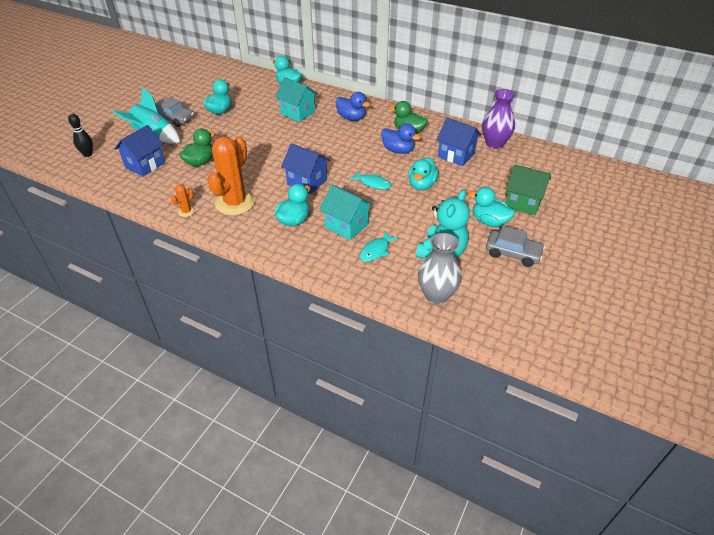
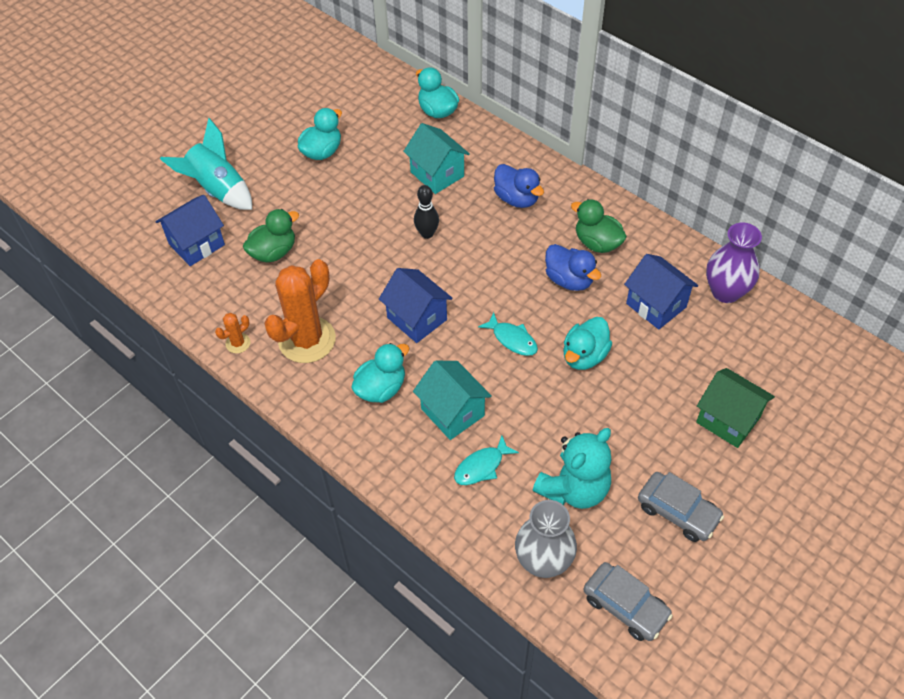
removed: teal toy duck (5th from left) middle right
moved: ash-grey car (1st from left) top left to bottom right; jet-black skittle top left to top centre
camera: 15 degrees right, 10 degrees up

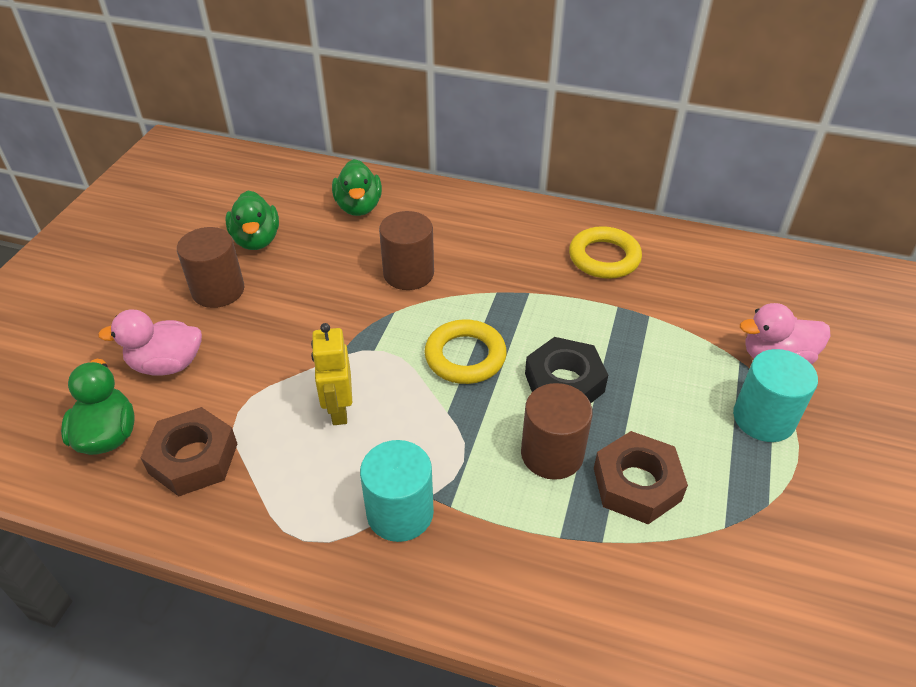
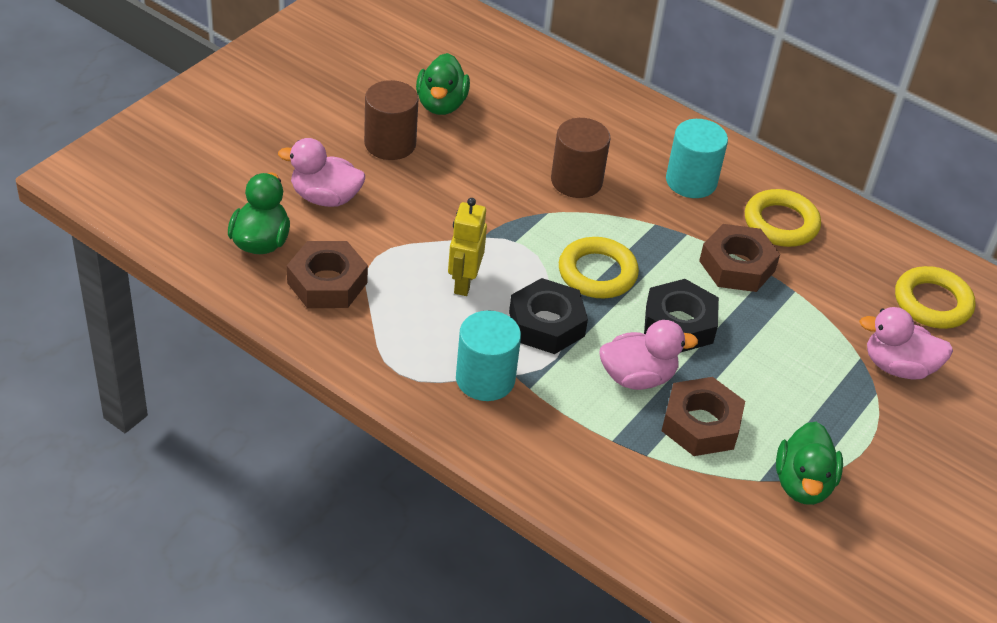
added: russet hex nut (3rd from left) middle right; golden torus (3rd from left) middle right; jet-black hex nut (1st from left) centre
moved: emerald toy duck (3rd from left) top centre to bottom right; teal solid cylinder (2nd from left) middle right to top right
replaced: russet solid cylinder (3rd from left) centre to rose-pink toy duck (2nd from left) centre
camera: 15 degrees right, 0 degrees up

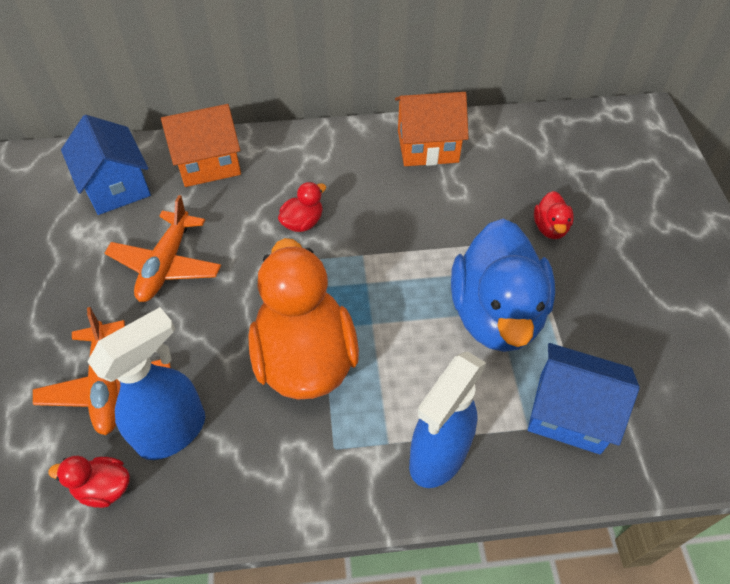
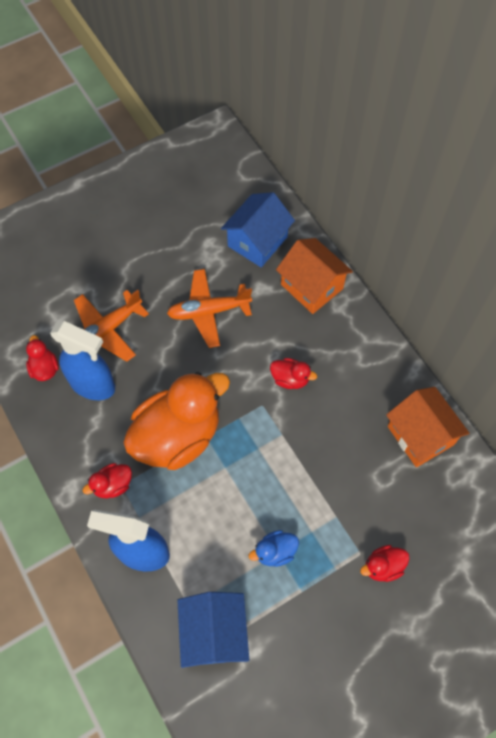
added: scarlet toy duck (2nd from left) middle left
resized: blue toy duck middle right = bottom centre x0.42
camera: 65 degrees right, 10 degrees up

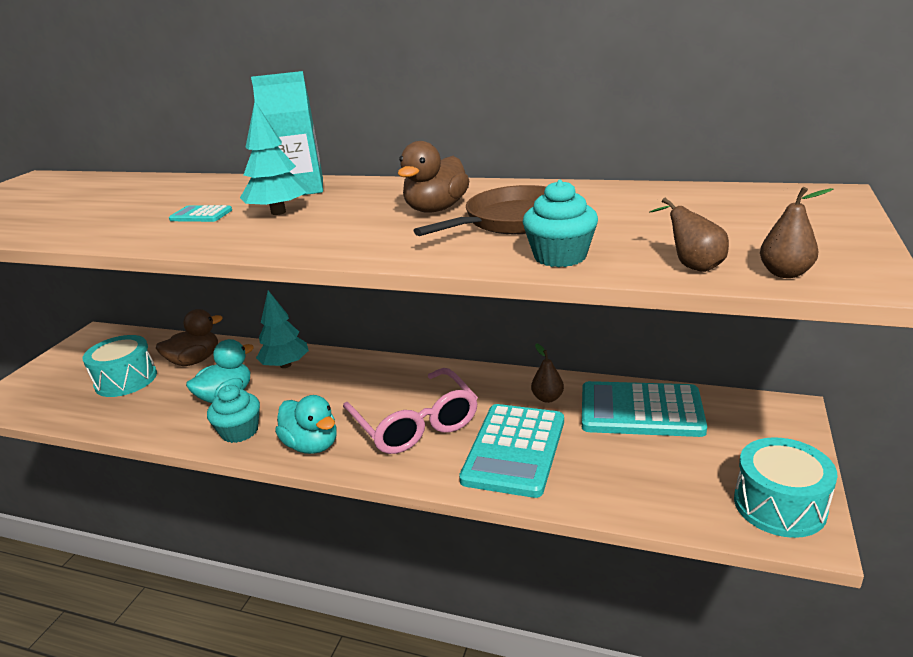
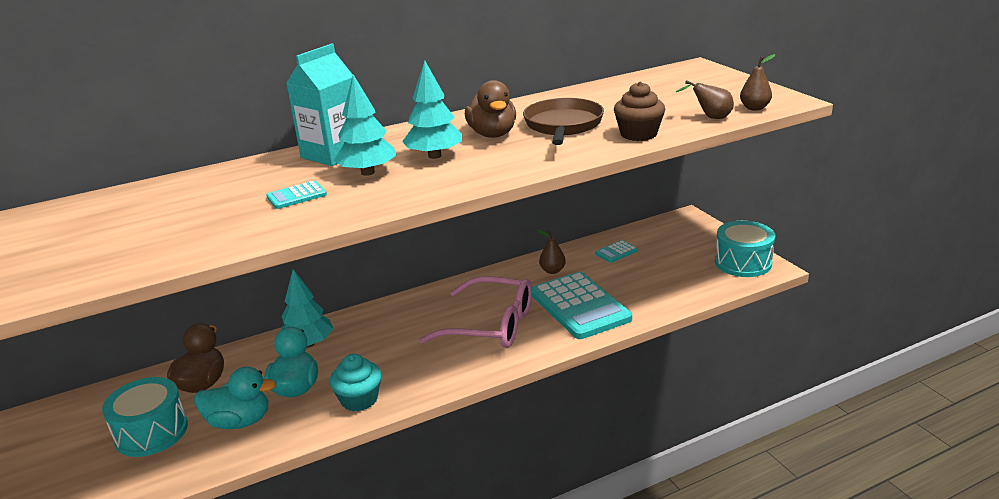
added: teal fir tree (3rd from left) top centre
moved: teal toy duck (2nd from left in the first image) centre to teal toy duck (1st from left) bottom left
recoloured: teal muffin (2nd from left) centre to russet muffin top centre
resized: teal calculator (3rd from left) middle right = centre x0.43
camera: 45 degrees left, 0 degrees up

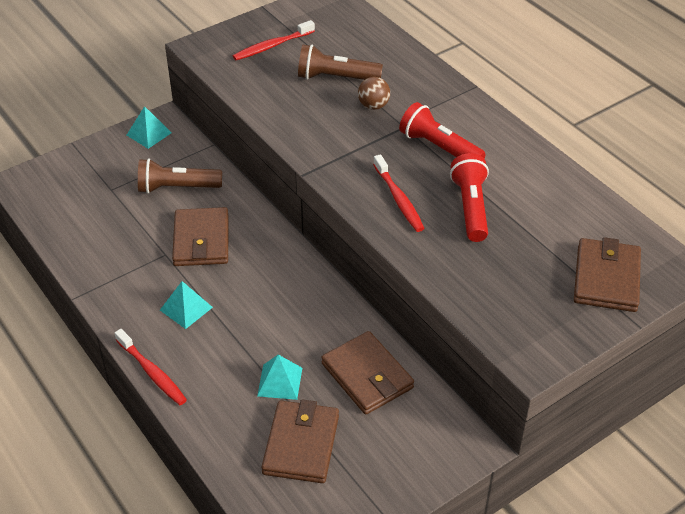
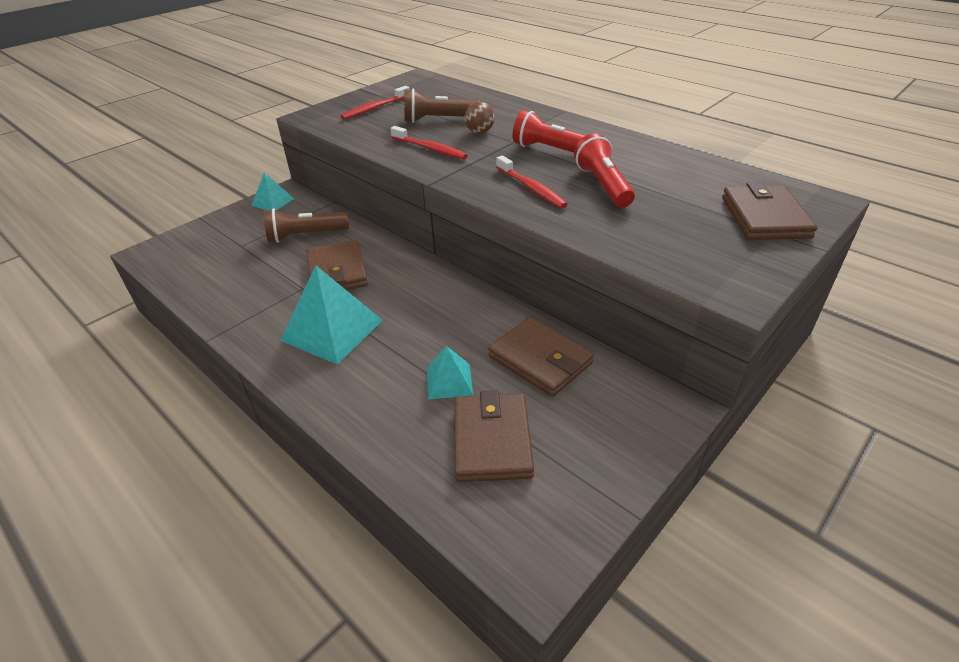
moved: scarlet tooth brush (1st from left in the first image) bottom left to scarlet tooth brush (2nd from left) top centre
resized: teal solid pyramid (2nd from left) middle left = centre x1.82
camera: 10 degrees left, 5 degrees down

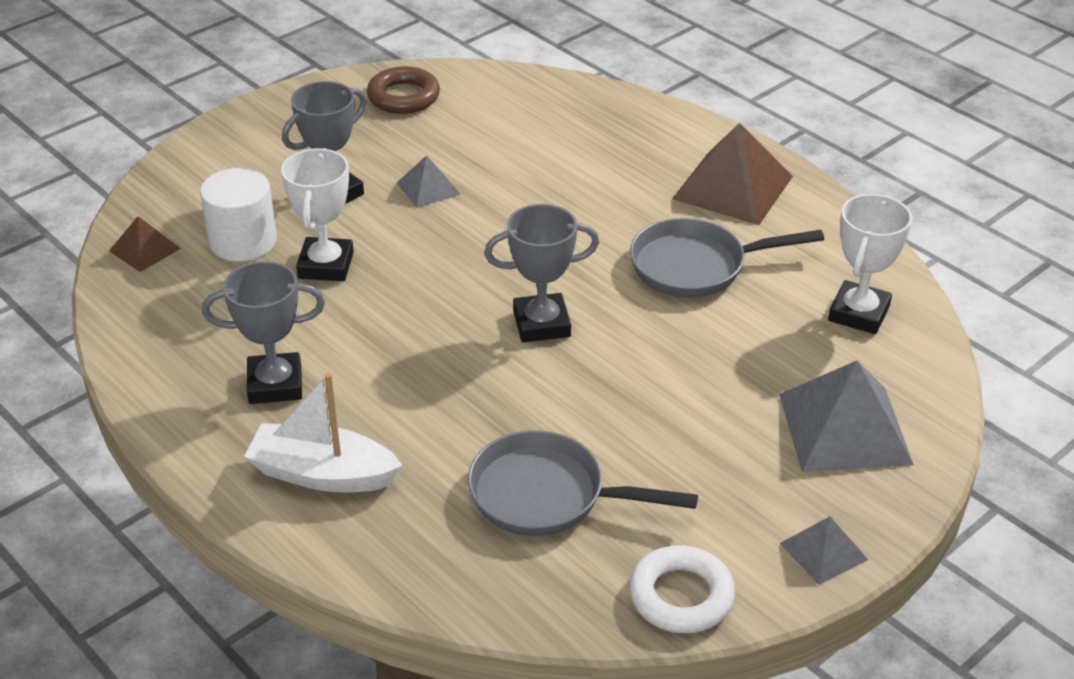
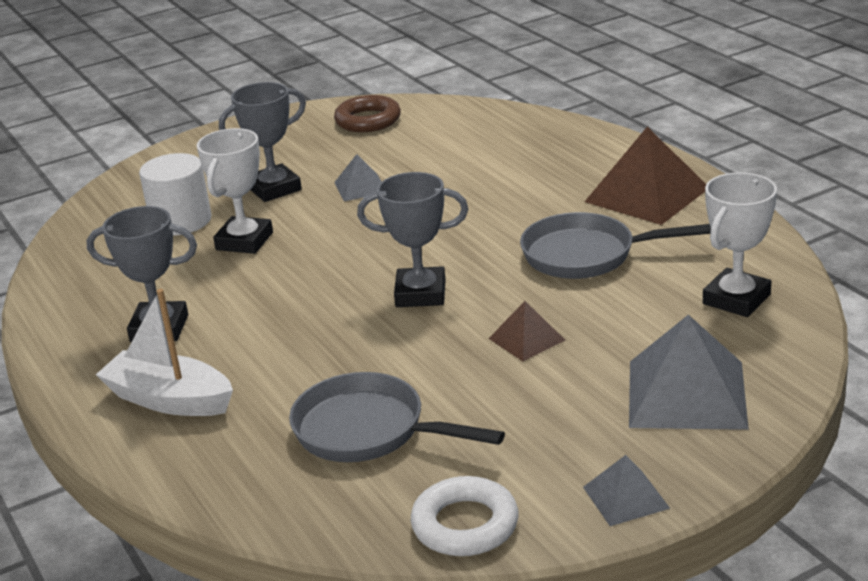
moved: russet solid pyramid (1st from left) middle left to centre
camera: 15 degrees right, 10 degrees down

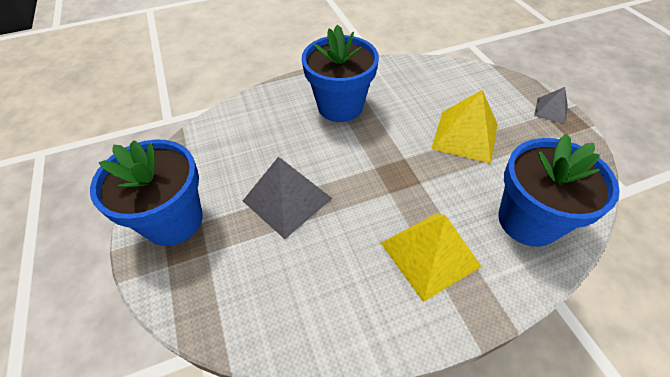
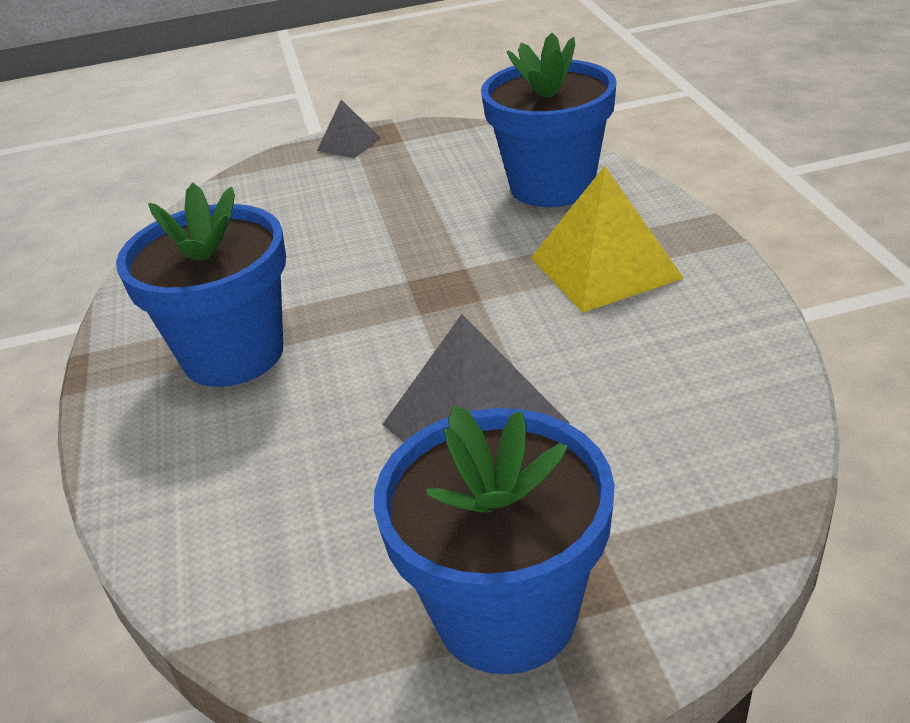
removed: golden solid pyramid (2nd from left) middle right
camera: 80 degrees left, 15 degrees down

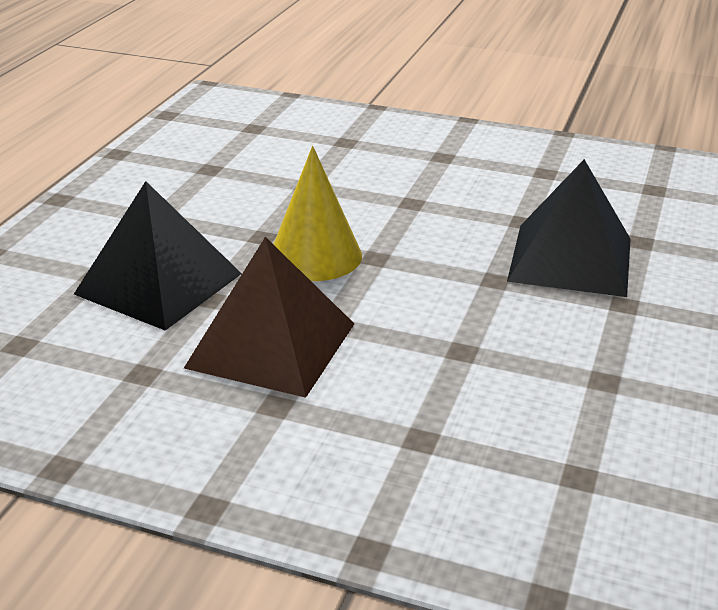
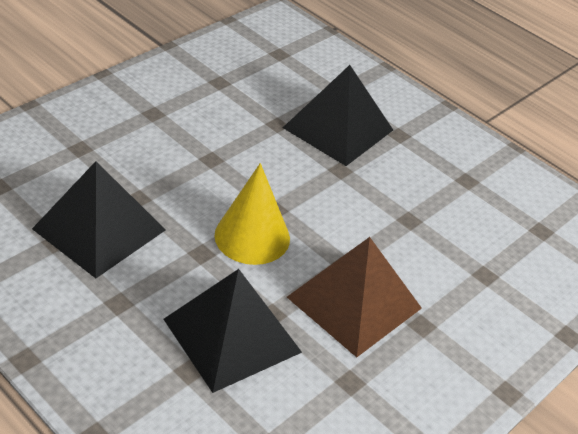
added: jet-black solid pyramid (1st from left) middle left
camera: 70 degrees left, 10 degrees up

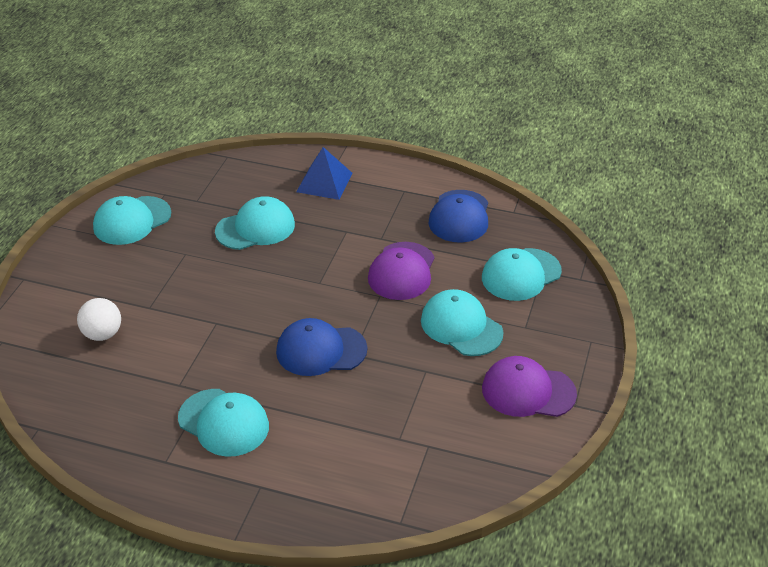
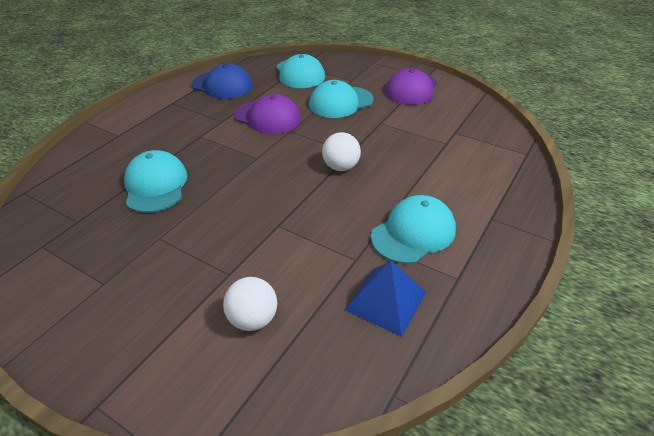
removed: teal baseball cap (1st from left) middle left
moved: blue solid pyramid top centre to bottom centre
replaced: blue baseball cap (1st from left) centre to pure white sphere (2nd from left) centre
camera: 75 degrees left, 0 degrees up

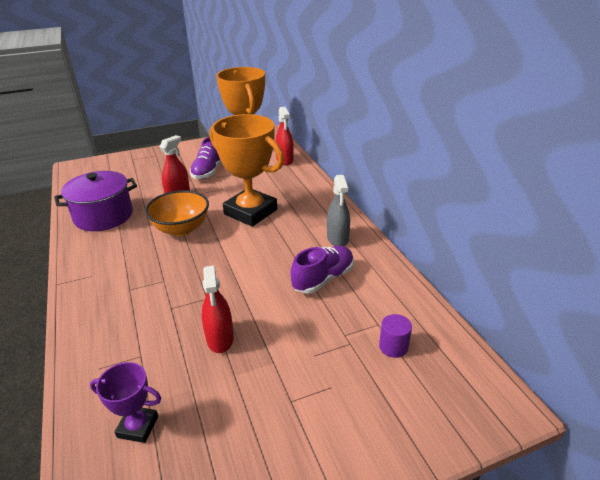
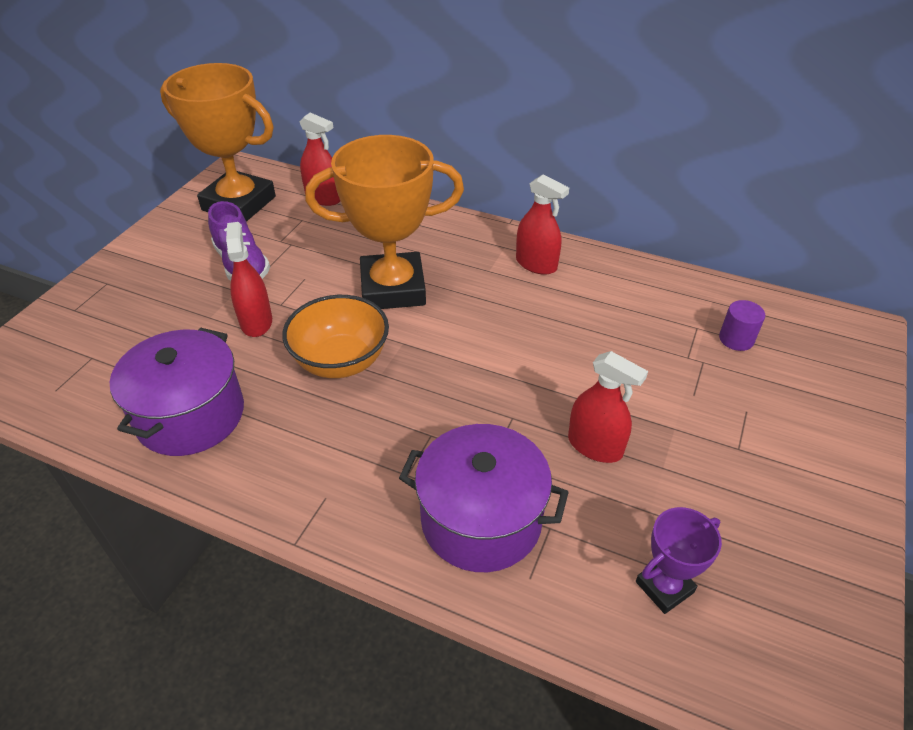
removed: purple shoe (2nd from left) centre
added: purple pot (2nd from left) bottom centre
recoloured: ash-grey spray cleaner centre to scarlet spray cleaner (3rd from left) top centre
camera: 45 degrees left, 10 degrees up

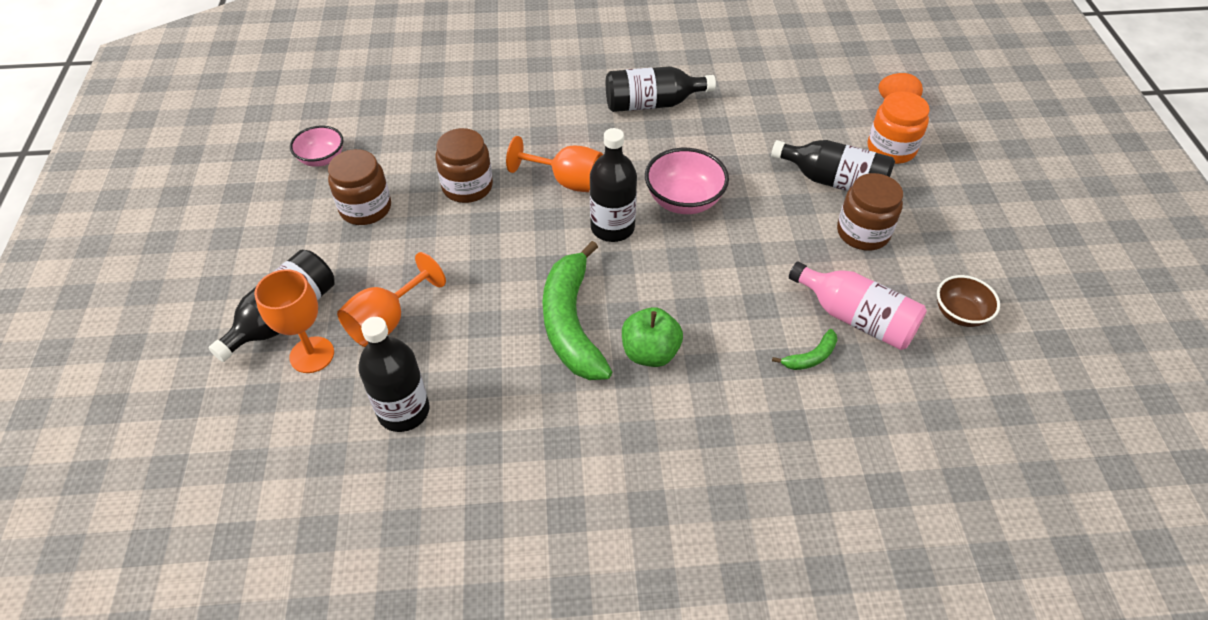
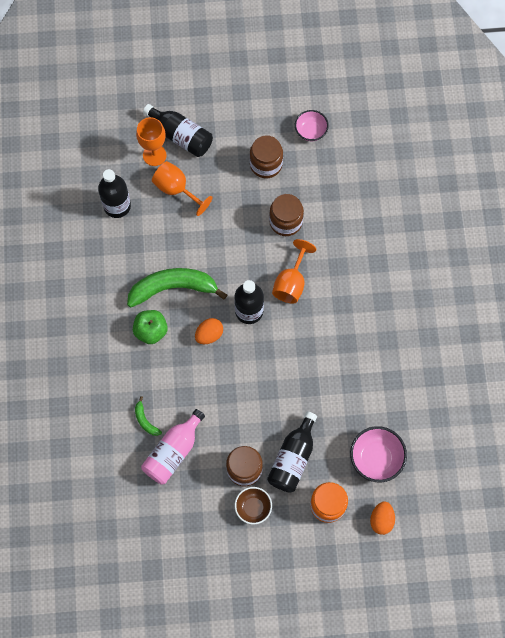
removed: jet-black drink bottle (4th from left) top centre
added: bright orange egg shape (1st from left) centre
moved: rose-pink deep dish (2nd from left) top centre to bottom right; russet deep dish middle right to bottom centre
camera: 90 degrees right, 20 degrees up

